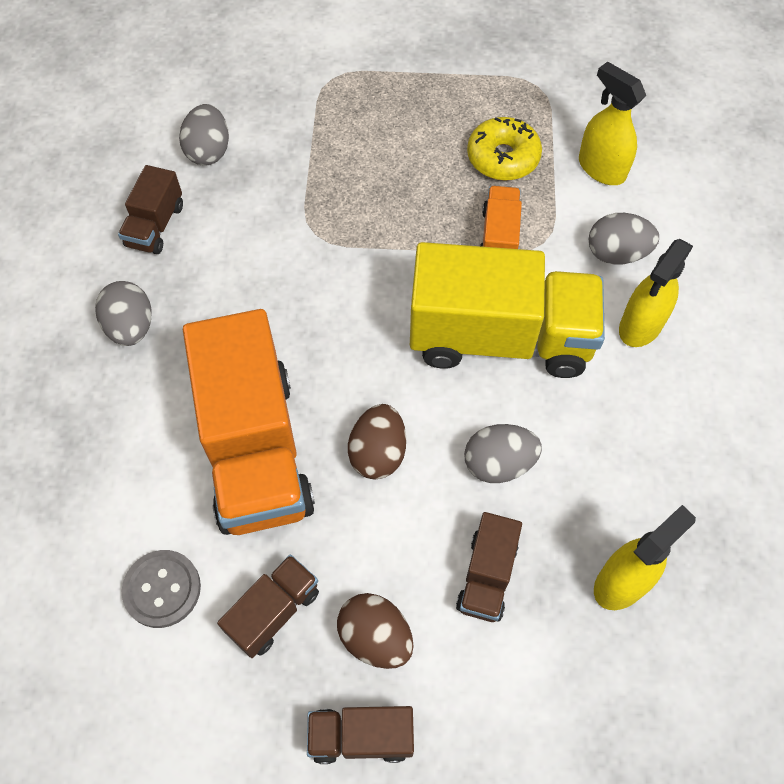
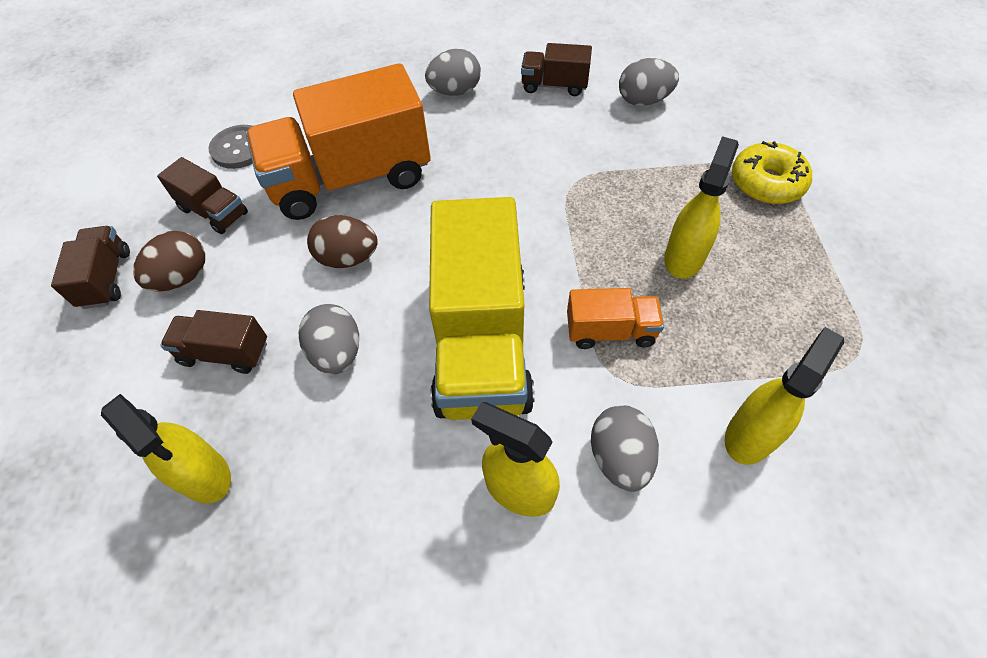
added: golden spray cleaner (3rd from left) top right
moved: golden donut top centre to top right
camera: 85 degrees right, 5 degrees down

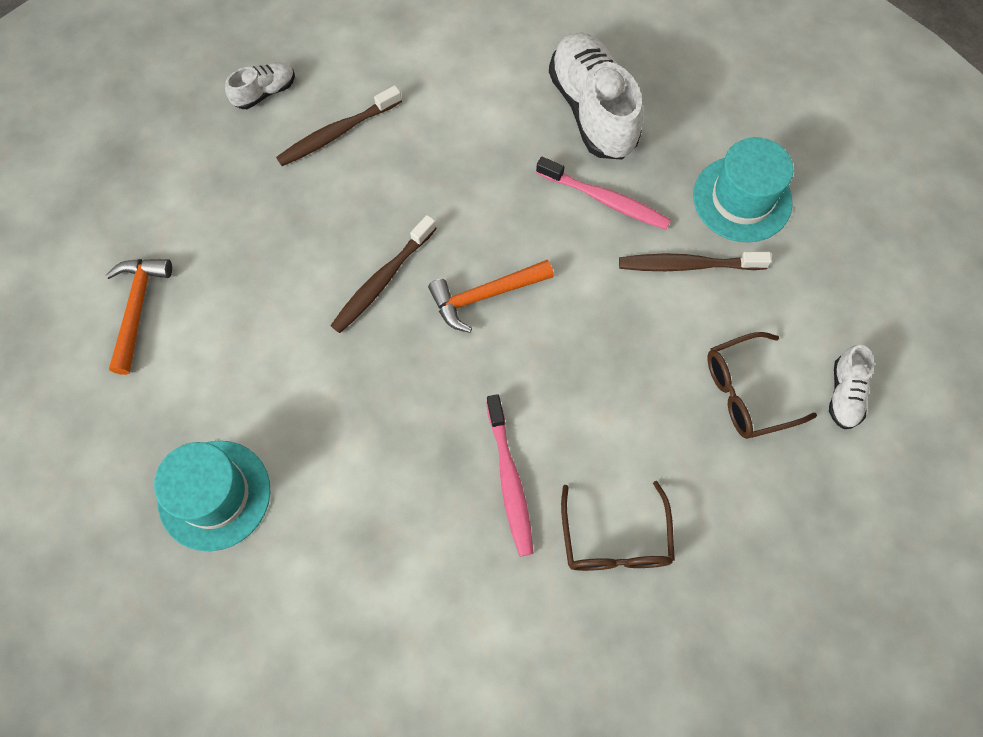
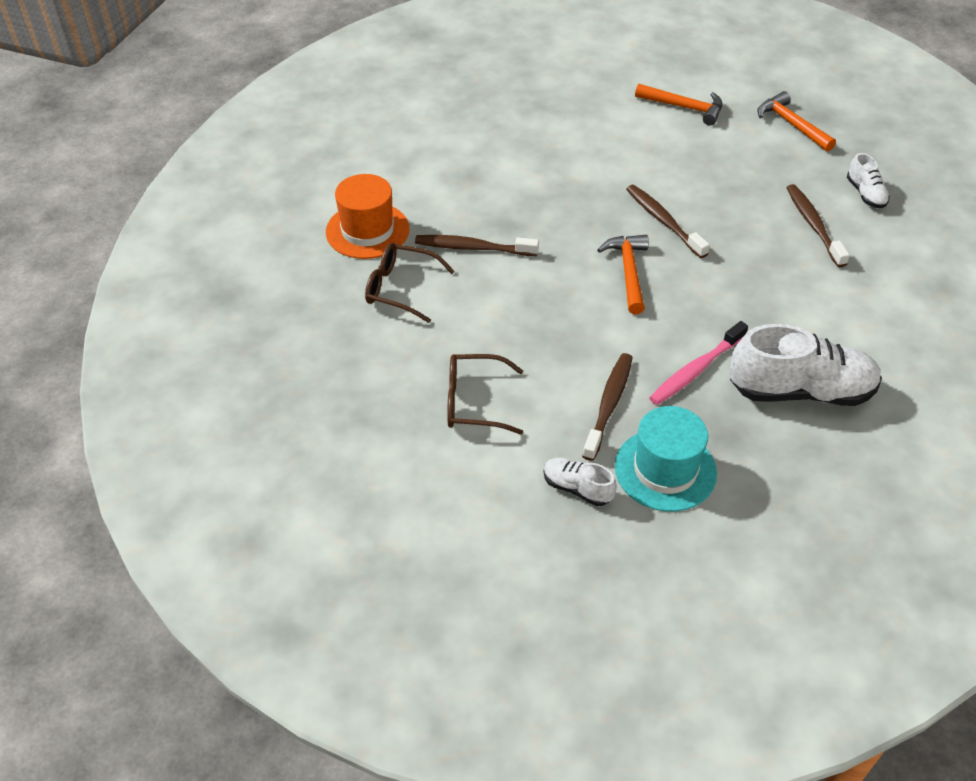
removed: teal tall hat (1st from left) bottom left
added: bright orange carpenter's hammer (3rd from left) top right; bright orange tall hat top centre
moved: pure white shoe (3rd from left in the first image) middle right to pure white shoe (1st from left) centre
recoloured: rose-pink tooth brush (1st from left) centre to russet tooth brush (1st from left) top centre
turned: russet glasses (2nd from left) middle right = centre 90 degrees counterclockwise
camera: 110 degrees right, 20 degrees down

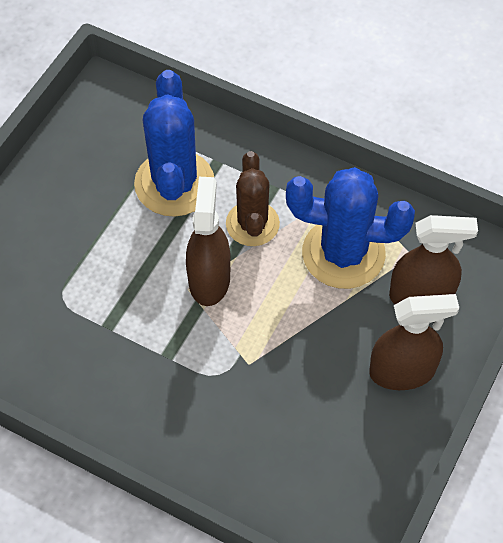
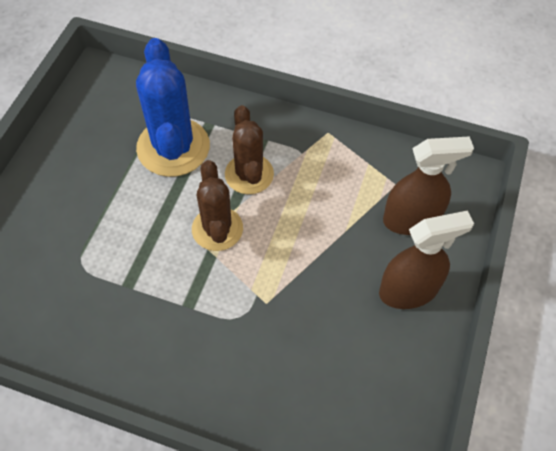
removed: blue prickly plant (2nd from left) middle right
replaced: russet spray cleaner (1st from left) centre to russet prickly plant (1st from left) centre
camera: 10 degrees left, 0 degrees up

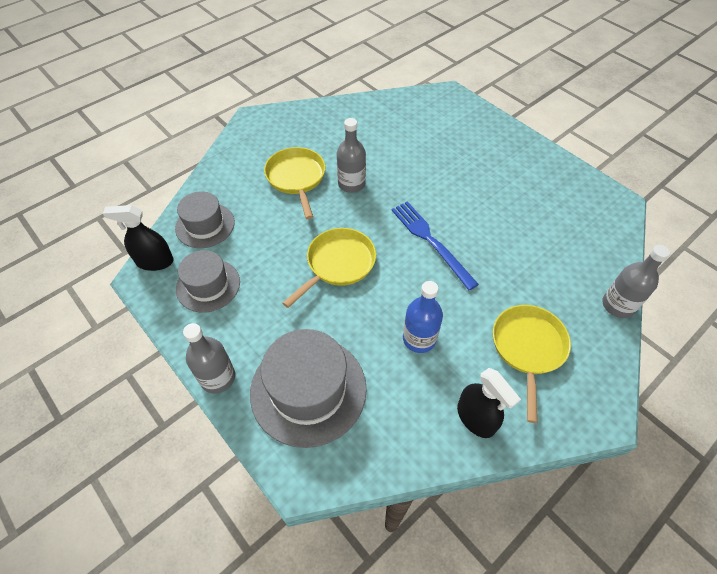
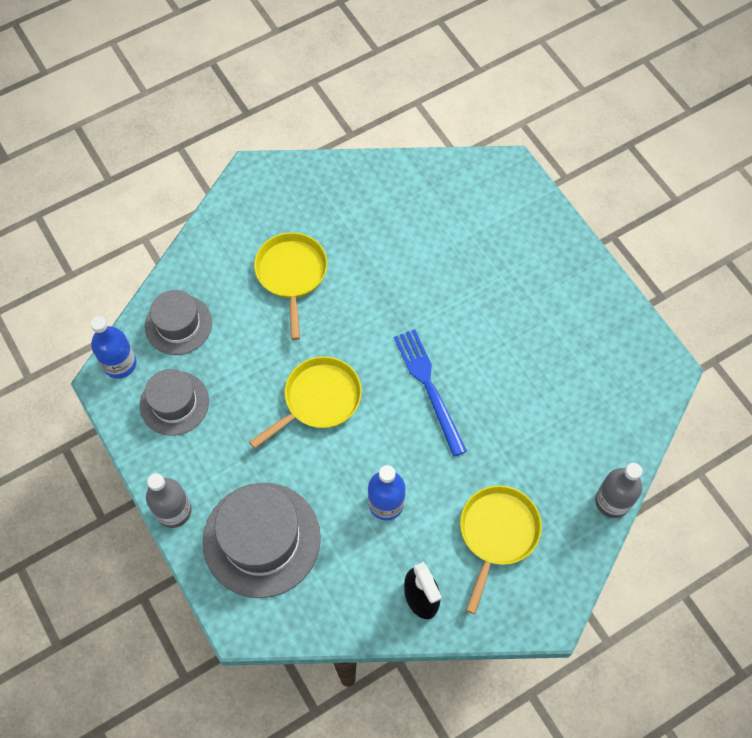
removed: ash-grey drink bottle (2nd from left) top centre
replaced: jet-black spray cleaner (1st from left) middle left to blue drink bottle (1st from left) middle left
camera: 10 degrees right, 10 degrees up

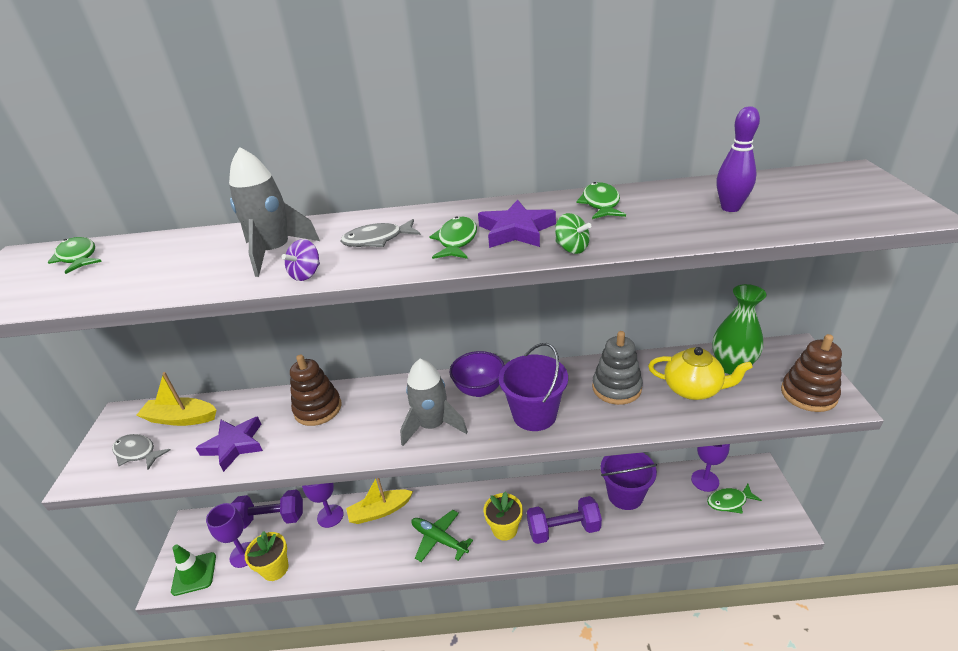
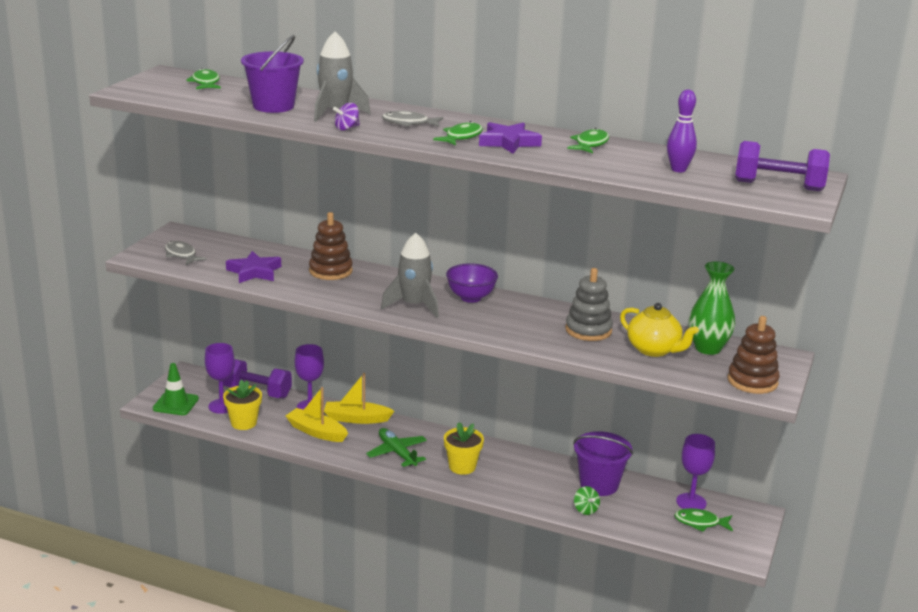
moved: emerald toy top centre to bottom centre; purple pail (1st from left) centre to top left; golden toy boat (1st from left) middle left to bottom centre; purple free weight (2nd from left) bottom centre to top right
camera: 20 degrees right, 10 degrees down

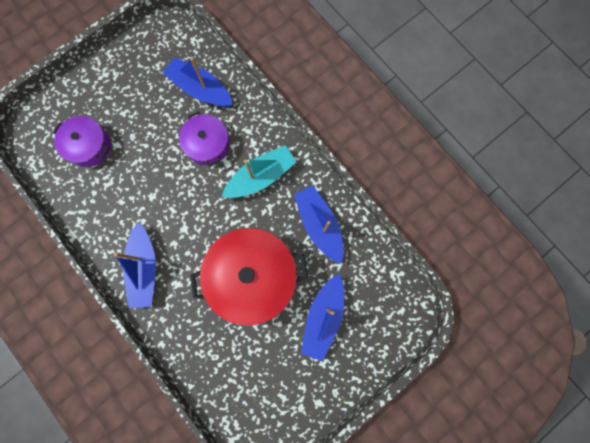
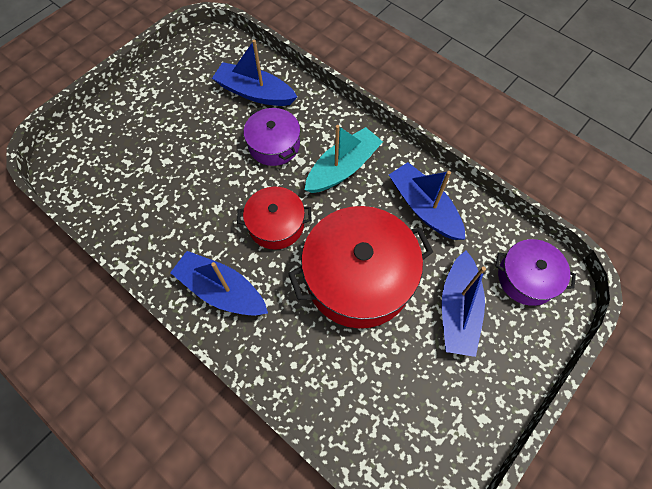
added: scarlet pot (1st from left) centre
moved: purple pot (1st from left in the first image) top left to purple pot (2nd from left) middle right
turned: blue toy boat (1st from left) middle left = centre 135 degrees clockwise
camera: 10 degrees left, 15 degrees down

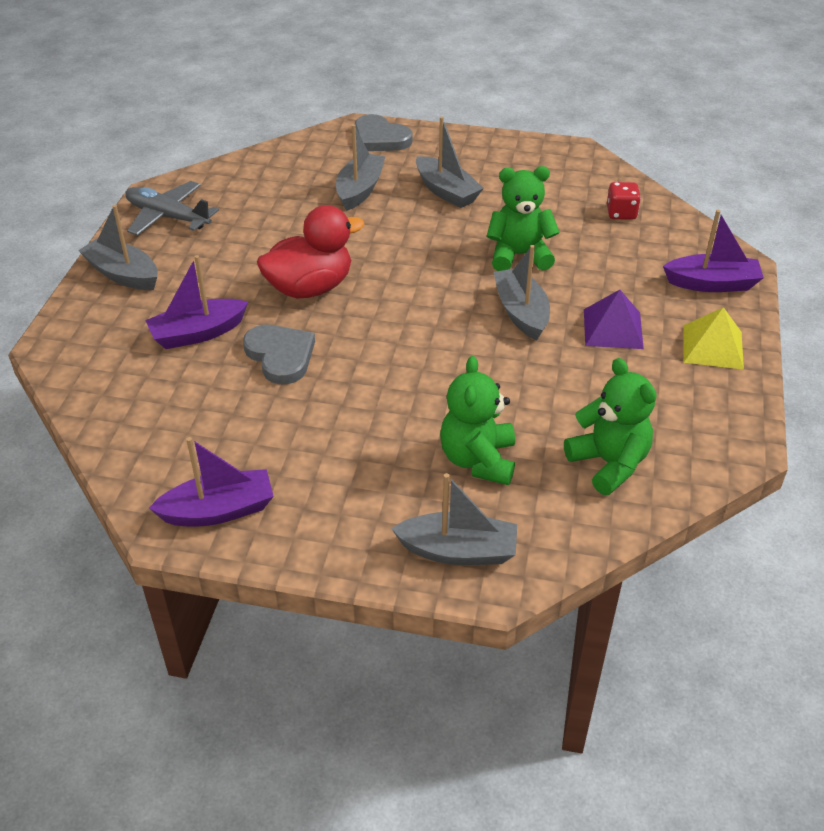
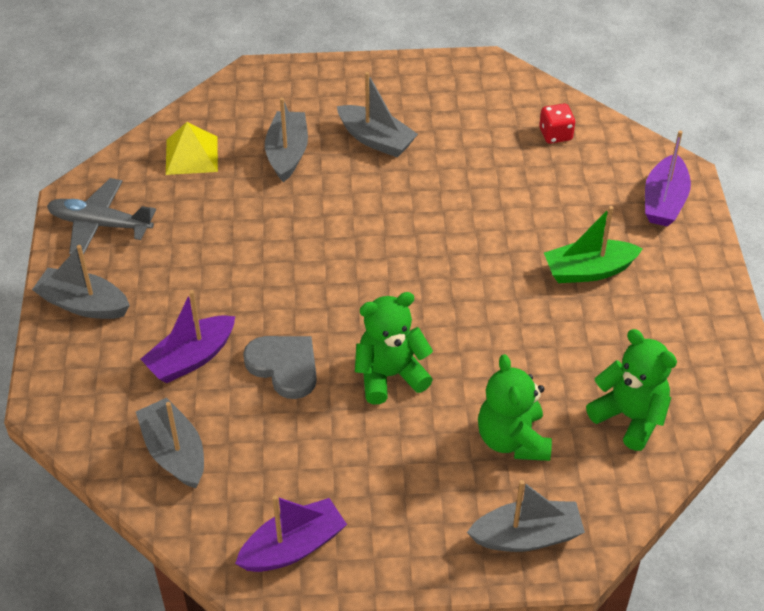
removed: ash-grey love heart (2nd from left) top centre; scarlet toy duck top centre
moved: emerald stuffed bear (2nd from left in the first image) top centre to emerald stuffed bear (1st from left) centre; ash-grey toy boat (5th from left in the first image) centre to ash-grey toy boat (2nd from left) bottom left; golden solid pyramid middle right to top left
replaced: purple solid pyramid middle right to emerald toy boat middle right
turned: purple toy boat (3rd from left) top right = top right 120 degrees clockwise
camera: 15 degrees left, 5 degrees up

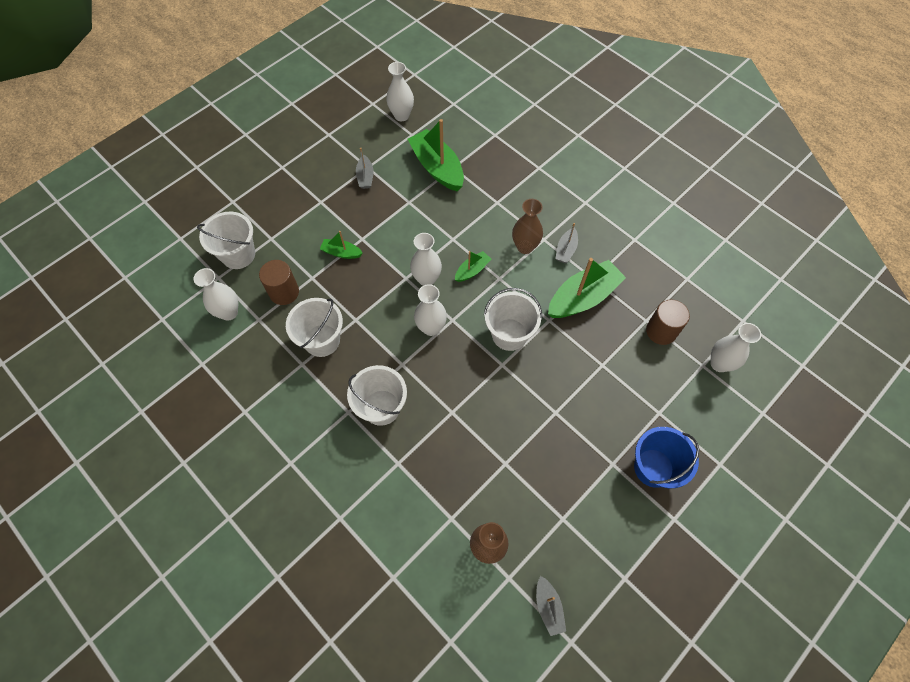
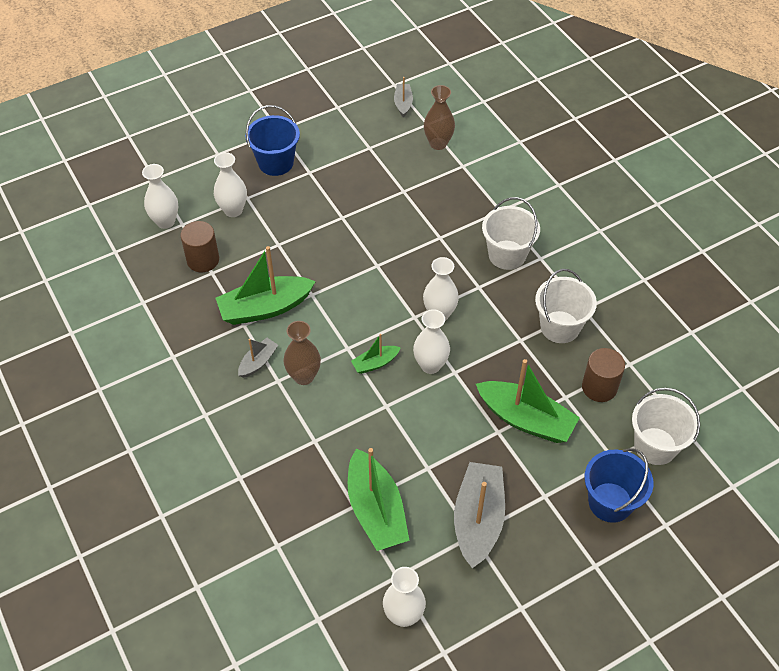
removed: pure white pail (4th from left) centre
added: blue pail (2nd from left) bottom right
moved: pure white flower vase (1st from left in the first image) middle left to pure white flower vase (2nd from left) top left
resized: ash-grey toy boat (1st from left in the first image) top centre = bottom centre x1.99; emerald toy boat (1st from left in the first image) centre = middle right x1.99
camera: 165 degrees left, 10 degrees down

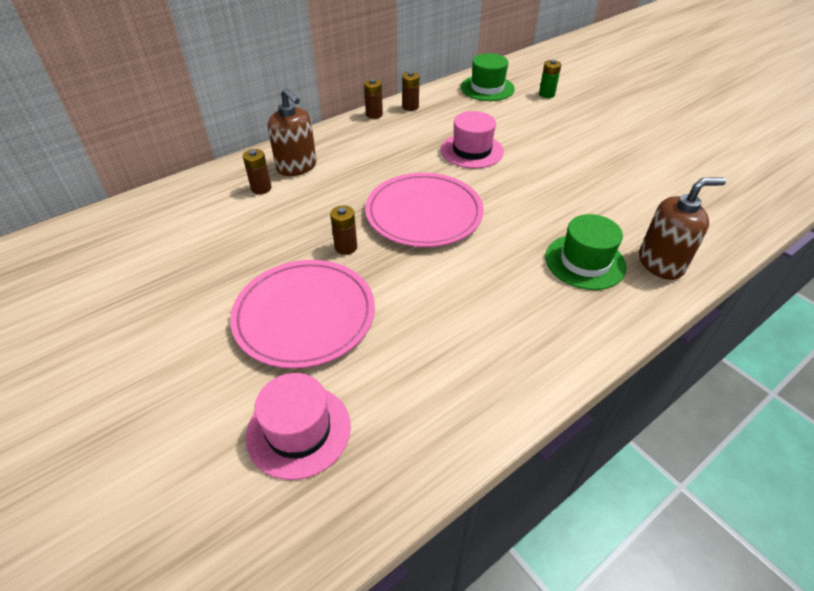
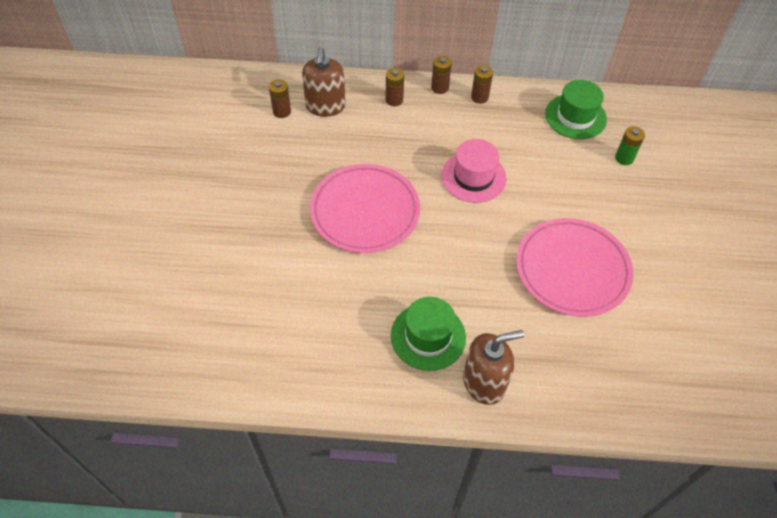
removed: rose-pink tall hat (1st from left) bottom centre
moved: russet power cell (2nd from left) centre to top centre; rose-pink plate (1st from left in the first image) centre to rose-pink plate (2nd from left) middle right
turned: russet pump bottle (2nd from left) middle right = bottom centre 45 degrees counterclockwise
camera: 40 degrees right, 10 degrees up

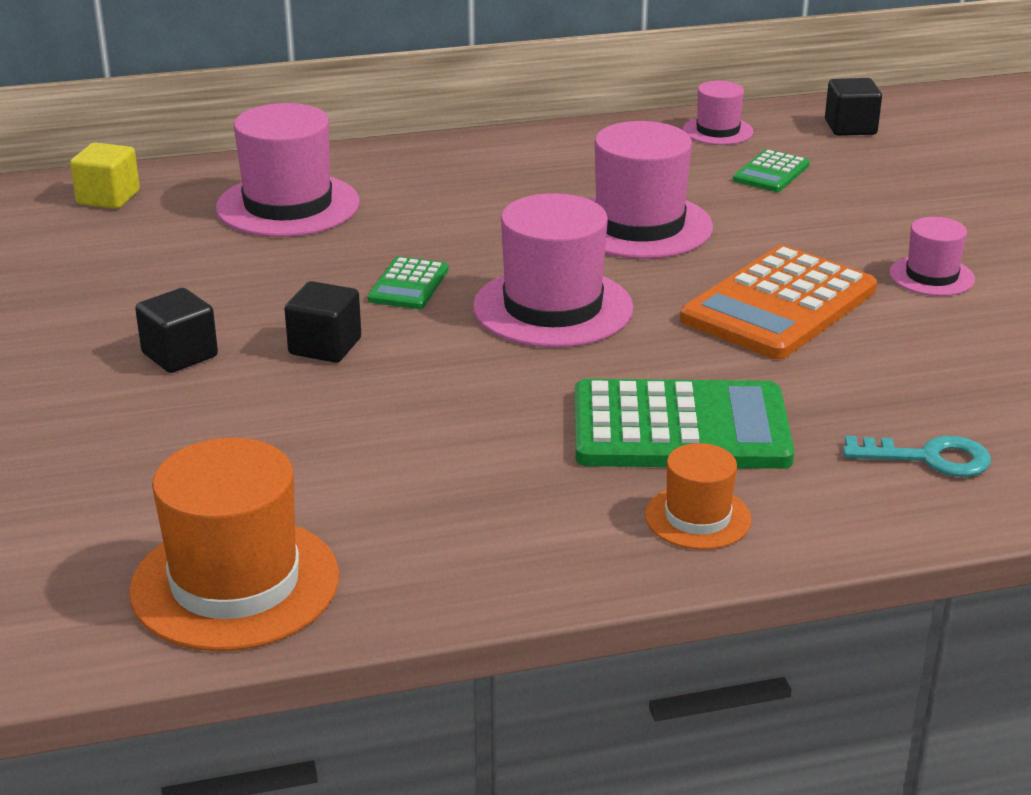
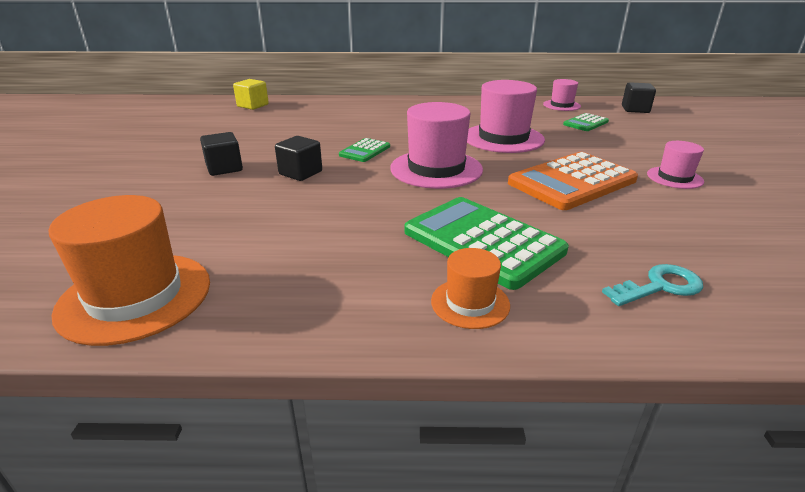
removed: rose-pink tall hat (1st from left) top left
turned: emerald calculator (2nd from left) centre = centre 150 degrees counterclockwise; teal door key middle right = middle right 45 degrees counterclockwise
camera: 15 degrees right, 0 degrees up

